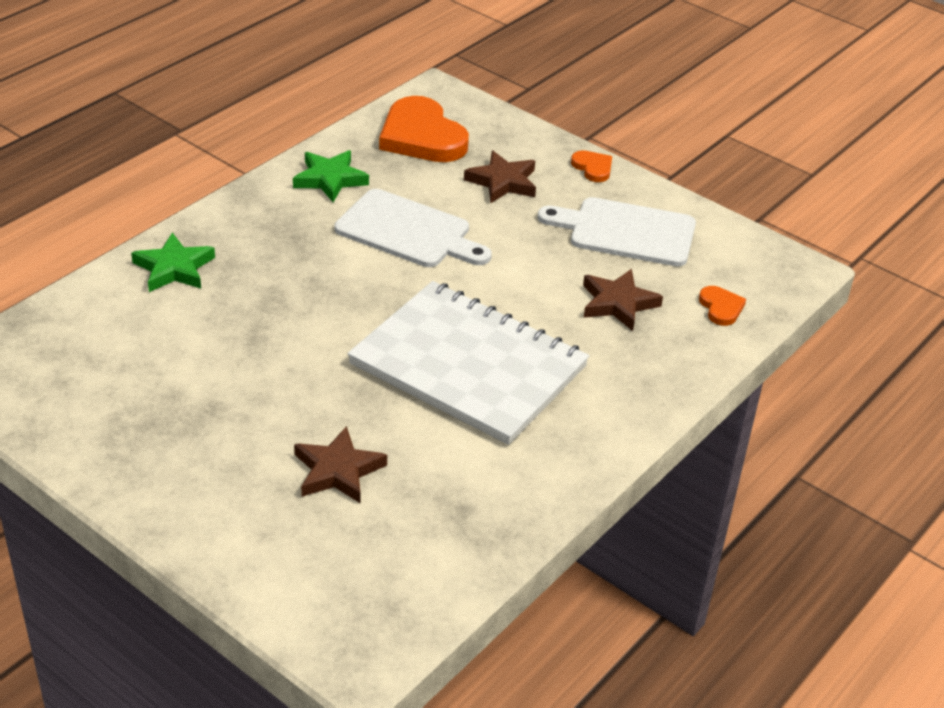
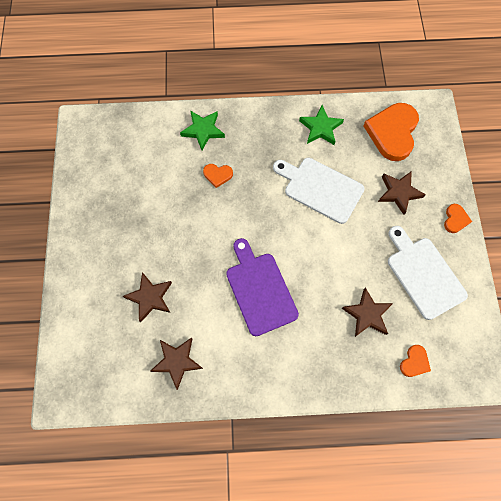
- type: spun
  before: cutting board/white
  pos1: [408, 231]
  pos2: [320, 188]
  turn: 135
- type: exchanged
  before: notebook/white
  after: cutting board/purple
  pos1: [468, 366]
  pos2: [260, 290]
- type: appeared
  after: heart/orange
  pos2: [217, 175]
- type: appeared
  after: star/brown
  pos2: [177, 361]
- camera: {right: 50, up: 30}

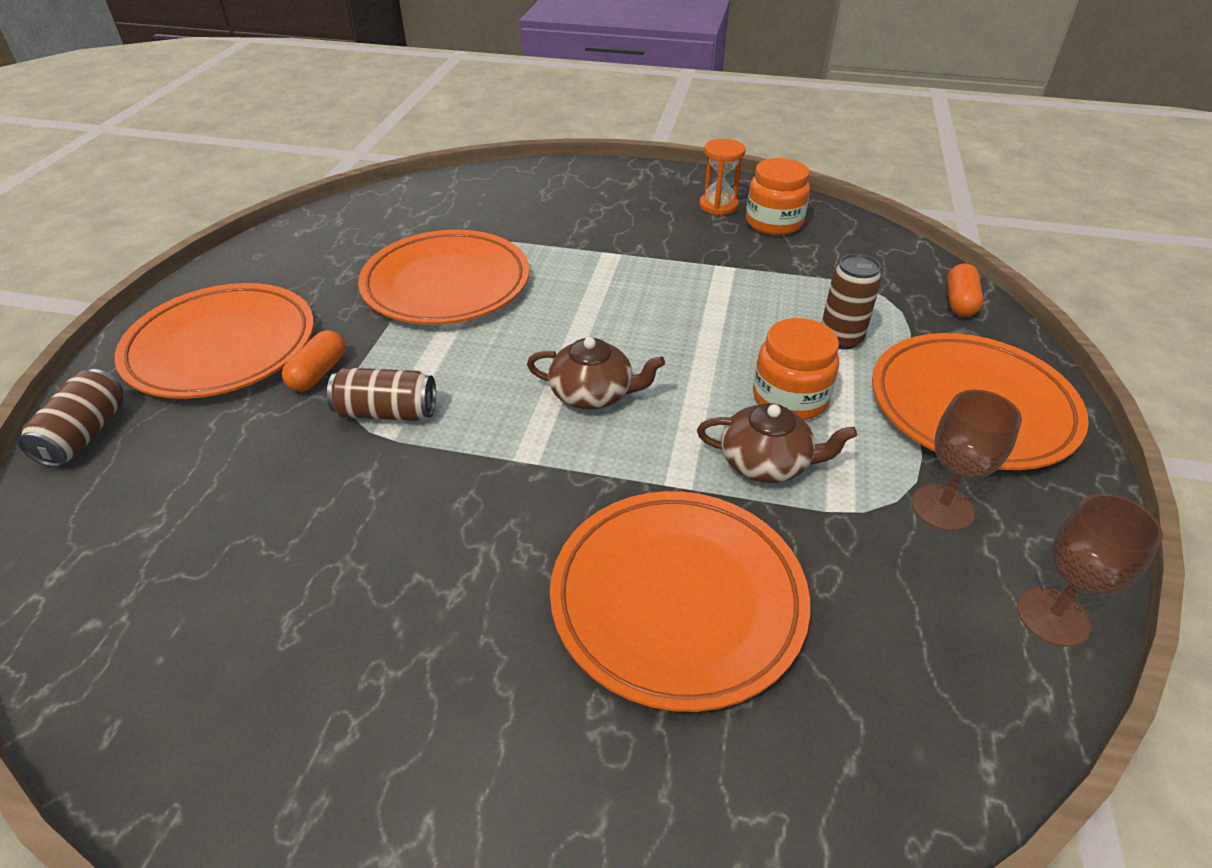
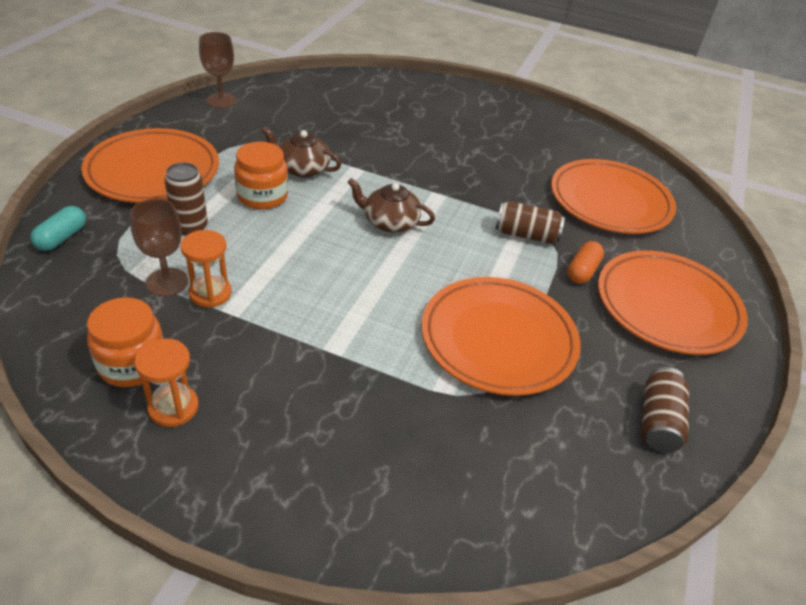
- type: colour
  before: capsule/orange
  after: capsule/turquoise
  pos1: [959, 302]
  pos2: [62, 238]
- type: relocated
  before: can/brown
  pos1: [85, 434]
  pos2: [658, 421]
- type: relocated
  before: goblet/brown
  pos1: [942, 507]
  pos2: [167, 282]
- type: relocated
  before: plate/orange
  pos1: [677, 600]
  pos2: [610, 202]
- type: appeared
  after: hourglass/orange
  pos2: [210, 293]
- camera: {right: -175, up: 0}

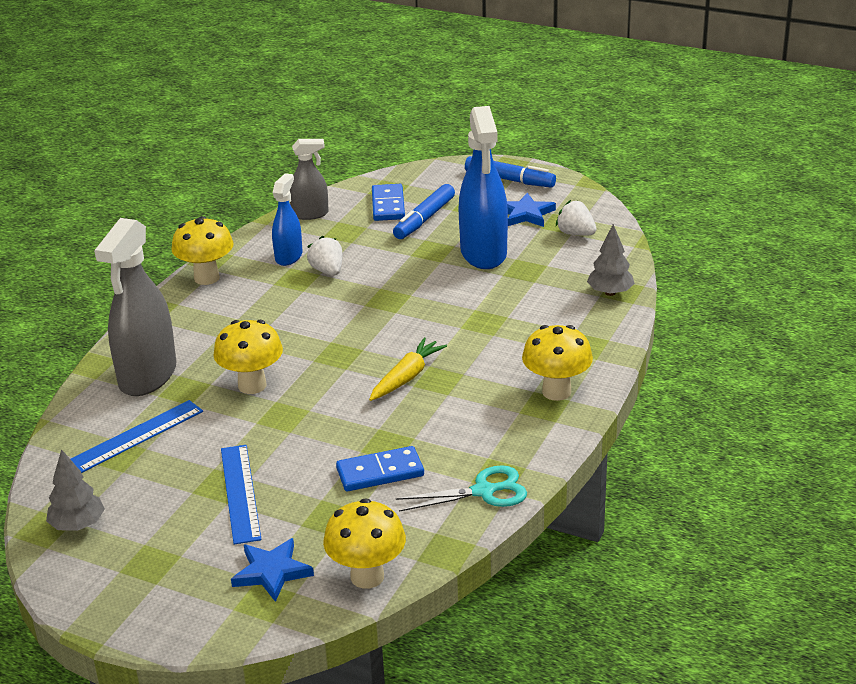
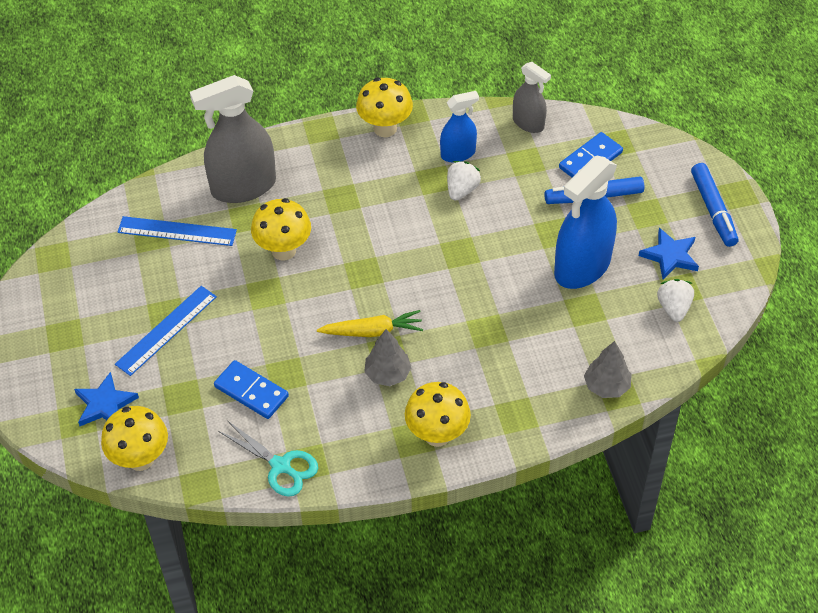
- type: relocated
  before: tree/grey
  pos1: [78, 525]
  pos2: [387, 374]
- camera: {right: 50, up: 20}

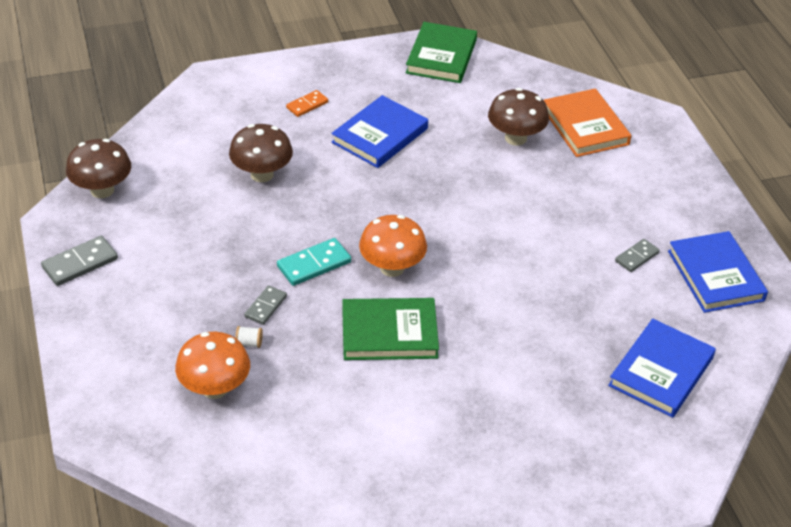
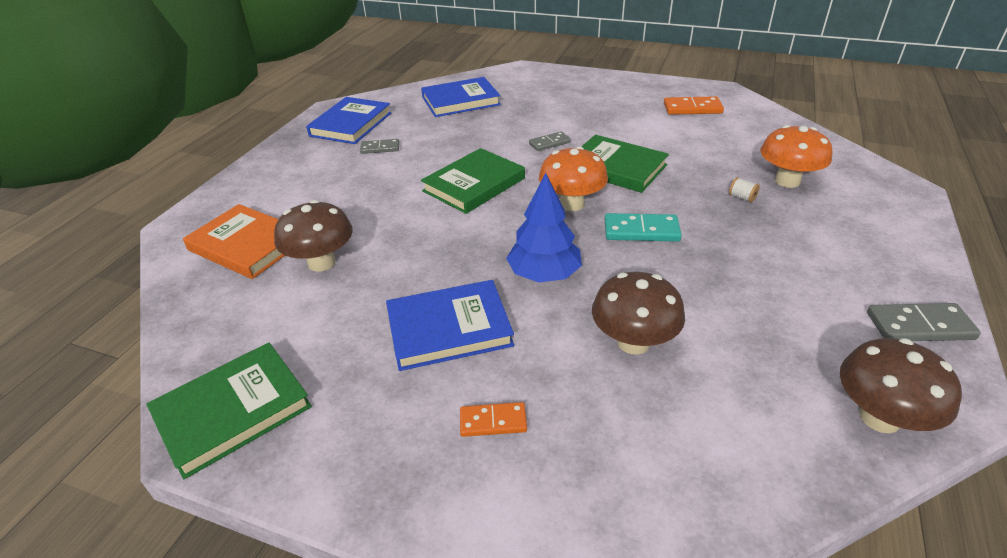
- type: spun
  before: book/orange
  pos1: [585, 126]
  pos2: [247, 245]
  turn: -75
- type: relocated
  before: domino/grey
  pos1: [265, 306]
  pos2: [549, 143]
- type: appeared
  after: domino/orange
  pos2: [692, 108]
- type: appeared
  after: book/green
  pos2: [474, 185]
- type: appeared
  after: tree/blue
  pos2: [544, 274]
- camera: {right: -140, up: -5}

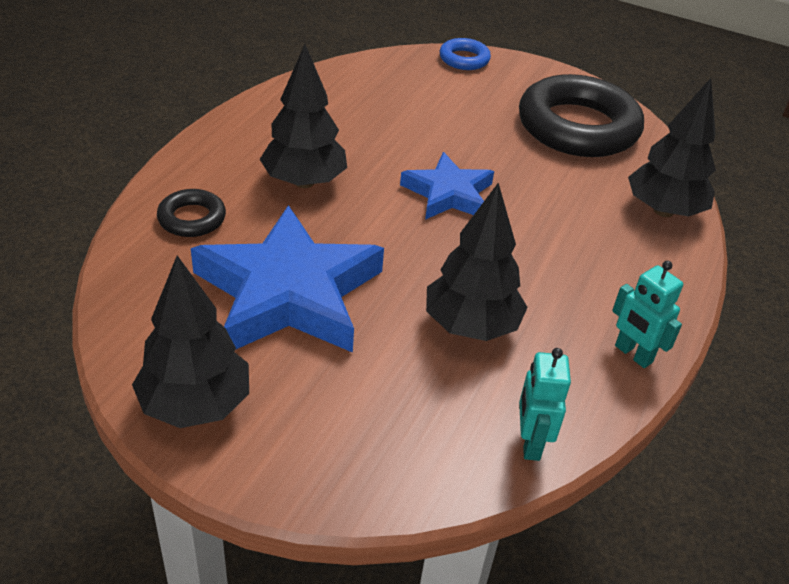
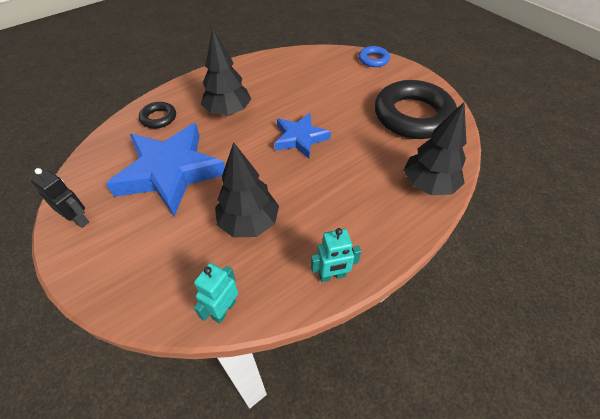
- type: exchanged
  before: tree/black
  after: robot/black
  pos1: [196, 405]
  pos2: [79, 219]
- type: spun
  before: robot/turquoise
  pos1: [633, 354]
  pos2: [332, 275]
  turn: -90
- camera: {right: 30, up: 10}

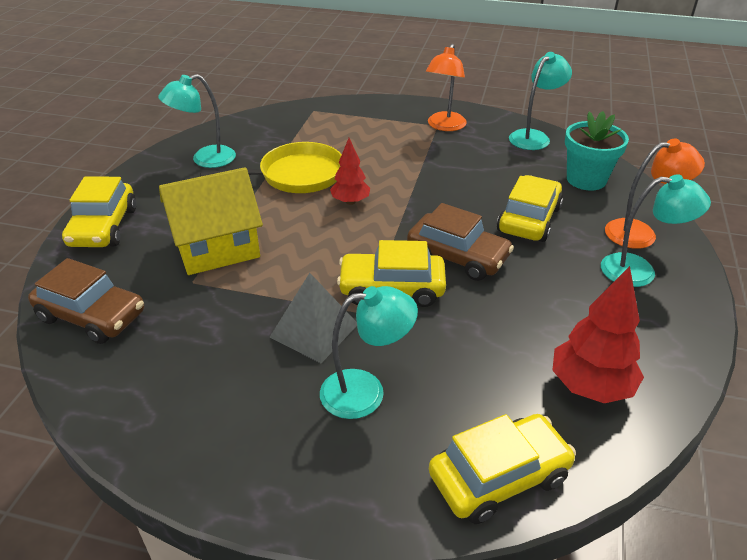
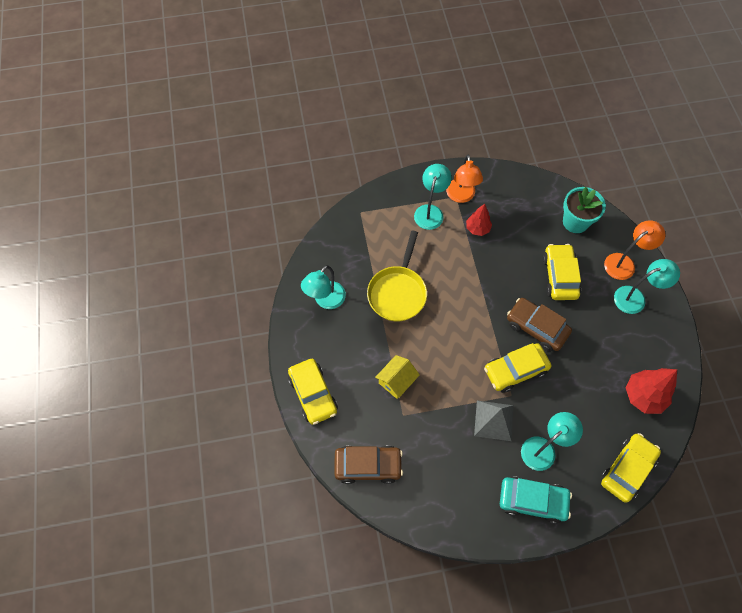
- type: relocated
  before: lamp/turquoise
  pos1: [534, 137]
  pos2: [430, 211]
- type: relocated
  before: tree/red
  pos1: [350, 202]
  pos2: [477, 229]
- type: spun
  before: pan/yellow
  pos1: [296, 176]
  pos2: [397, 292]
  turn: 150
- type: size
  before: house/yellow
  pos1: [217, 248]
  pos2: [396, 381]
  scale: 0.59
- type: spun
  before: car/brown
  pos1: [457, 256]
  pos2: [536, 328]
  turn: -150
- type: appeared
  after: car/turquoise
  pos2: [532, 500]
- camera: {right: -25, up: 25}

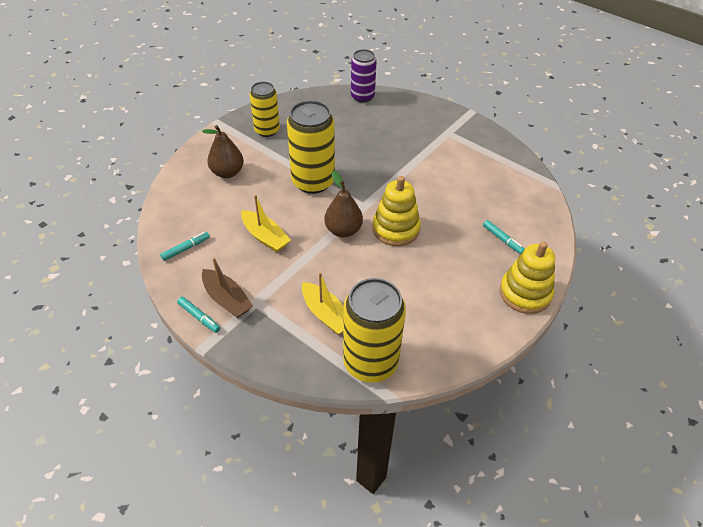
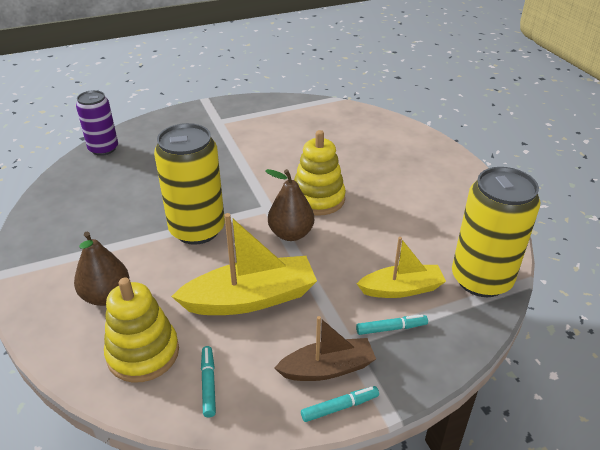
- type: missing
  before: can/yellow
  pos1: [267, 130]
- type: size
  before: boat/yellow
  pos1: [265, 237]
  pos2: [250, 298]
  scale: 1.57
- type: relocated
  before: marker/turquoise
  pos1: [502, 240]
  pos2: [391, 328]
- type: relocated
  before: stacking toy/yellow
  pos1: [525, 293]
  pos2: [143, 353]
- camera: {right: -60, up: -10}

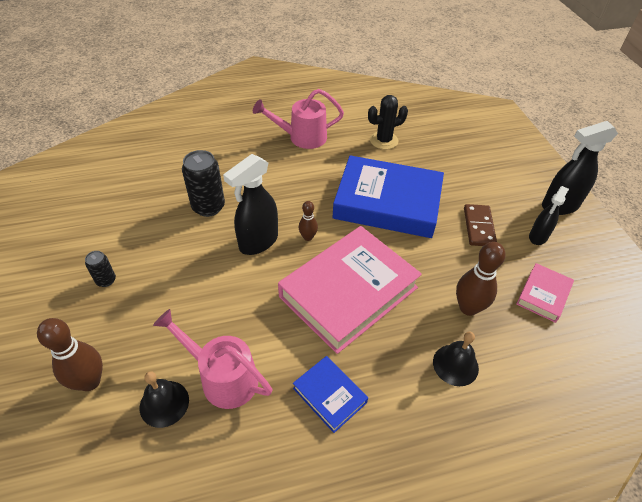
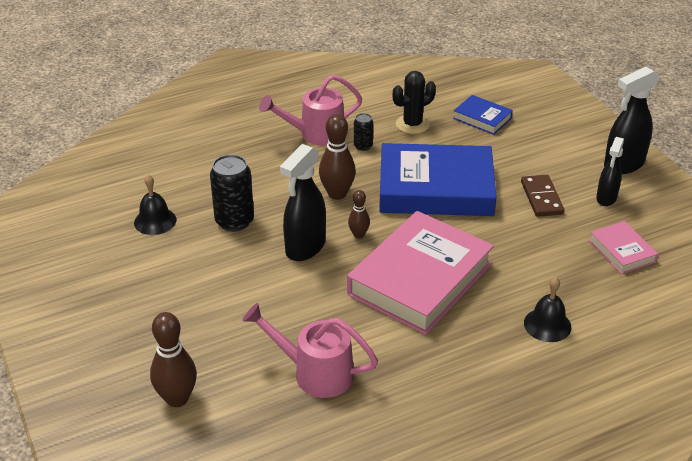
- type: relocated
  before: bowling pin/brown
  pos1: [468, 308]
  pos2: [337, 194]
- type: relocated
  before: can/black
  pos1: [106, 280]
  pos2: [363, 146]
- type: spun
  before: book/pink
  pos1: [543, 295]
  pos2: [622, 251]
  turn: -45
- type: relocated
  before: book/blue
  pos1: [329, 395]
  pos2: [482, 118]
- type: relocated
  before: bell/black
  pos1: [164, 403]
  pos2: [155, 221]
- camera: {right: -10, up: -10}

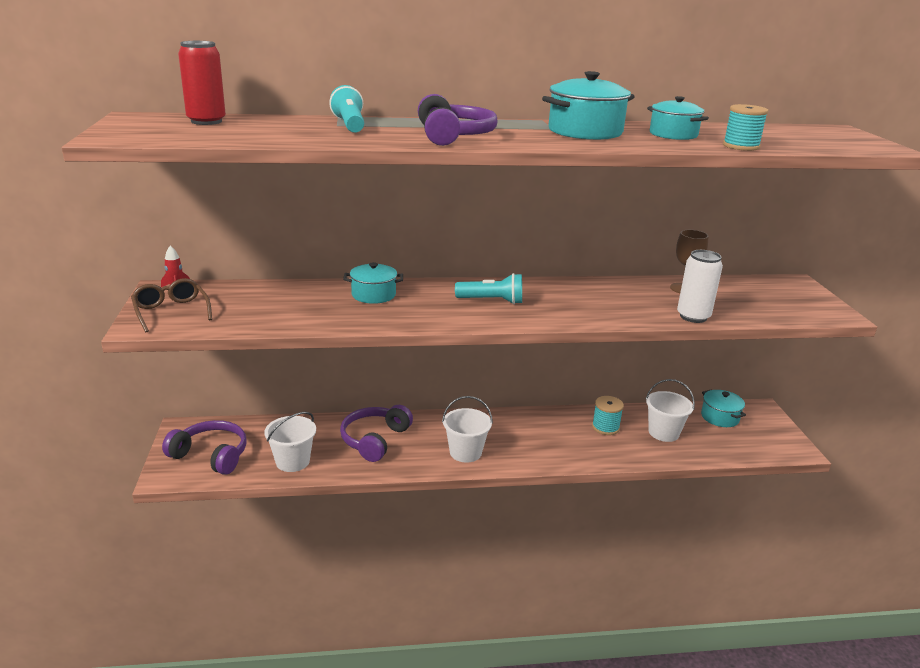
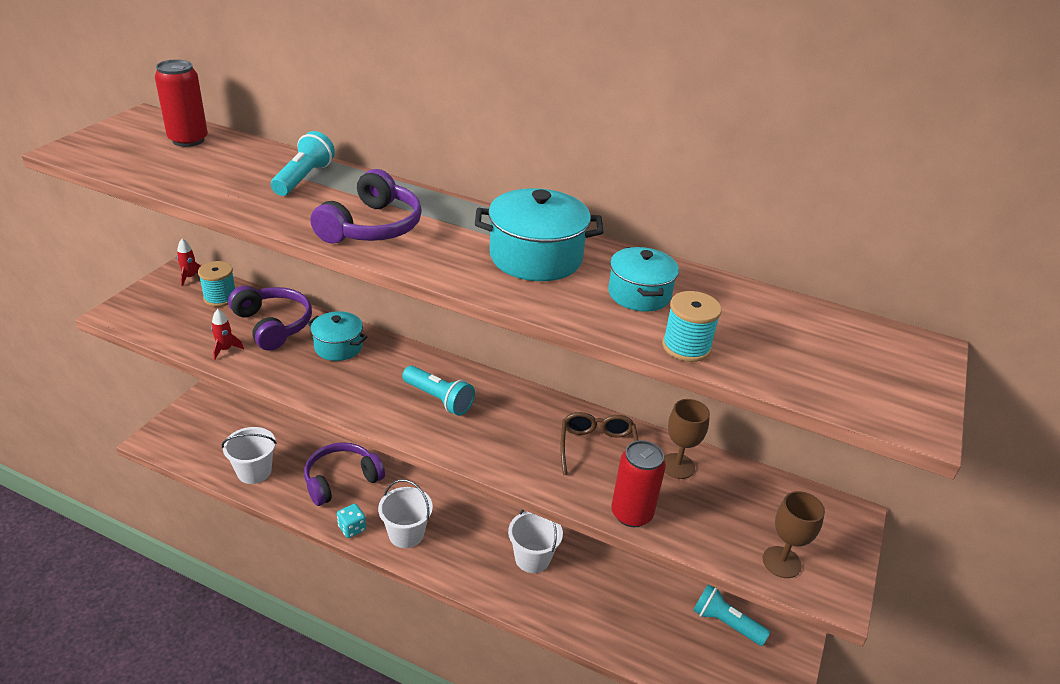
- type: colour
  before: can/white
  after: can/red
  pos1: [693, 317]
  pos2: [631, 514]
- type: relocated
  before: glasses/brown
  pos1: [171, 312]
  pos2: [597, 448]
- type: relocated
  before: bucket/white
  pos1: [663, 433]
  pos2: [532, 558]
- type: exchanged
  before: pot/turquoise
  after: flashlight/turquoise
  pos1: [720, 417]
  pos2: [725, 623]
- type: relocated
  before: spool/turquoise
  pos1: [605, 427]
  pos2: [220, 297]
- type: relocated
  before: headphones/purple
  pos1: [211, 455]
  pos2: [273, 325]
- type: appeared
  after: rocket/red
  pos2: [225, 349]
- type: appeared
  after: goblet/brown
  pos2: [781, 562]
- type: appeared
  after: dice/turquoise
  pos2: [352, 528]
- camera: {right: 30, up: 10}

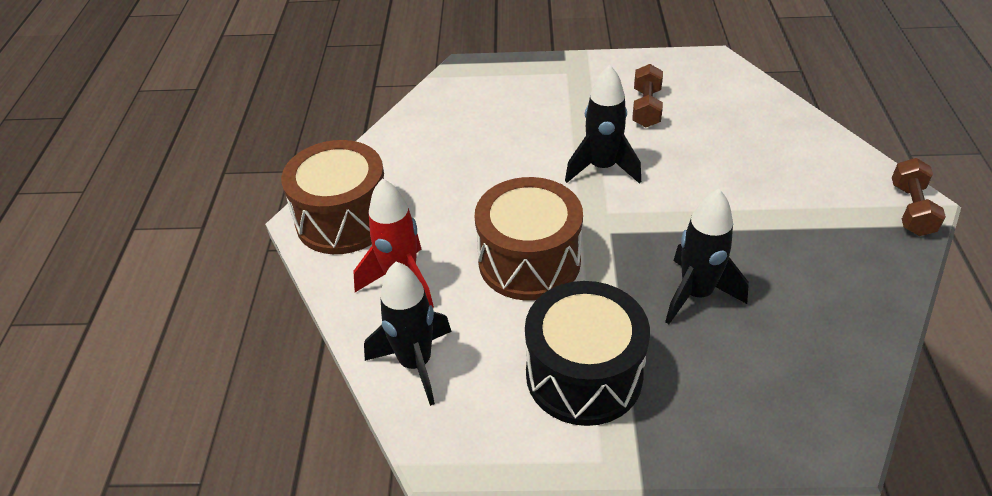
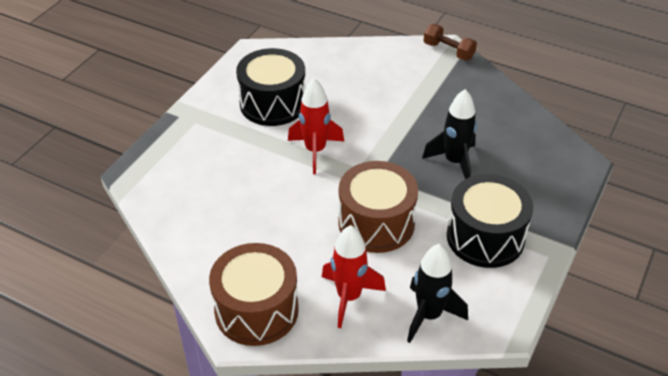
- type: exchanged
  before: dumbbell/brown
  after: drum/black
  pos1: [646, 108]
  pos2: [273, 103]
- type: colour
  before: rocket/black
  after: rocket/red
  pos1: [602, 168]
  pos2: [315, 151]
- camera: {right: -65, up: 0}

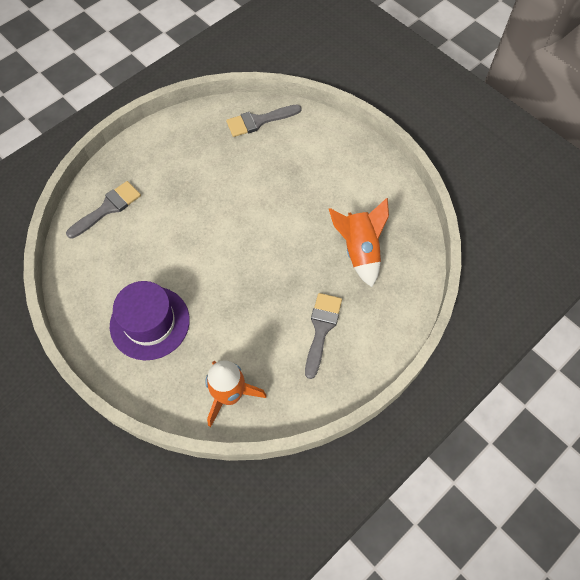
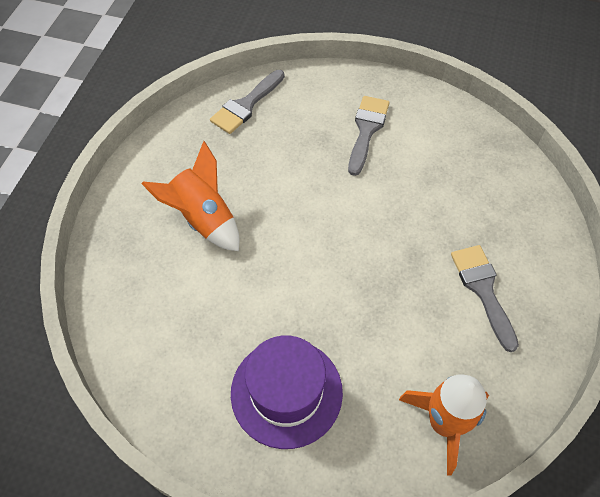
- type: relocated
  before: brush/grey
  pos1: [108, 208]
  pos2: [366, 130]
- type: relocated
  before: rocket/orange
  pos1: [359, 251]
  pos2: [203, 219]
- camera: {right: -30, up: -5}

